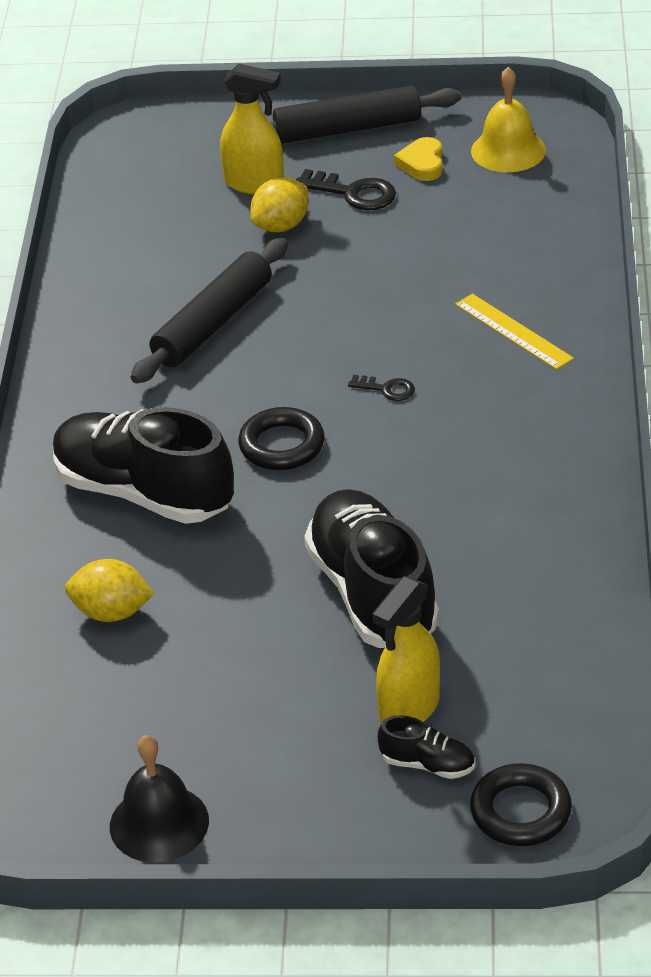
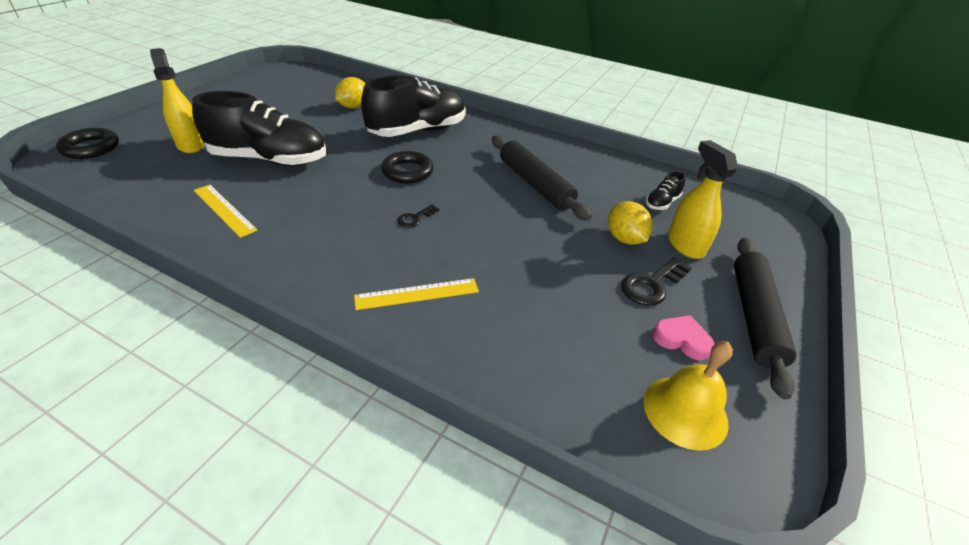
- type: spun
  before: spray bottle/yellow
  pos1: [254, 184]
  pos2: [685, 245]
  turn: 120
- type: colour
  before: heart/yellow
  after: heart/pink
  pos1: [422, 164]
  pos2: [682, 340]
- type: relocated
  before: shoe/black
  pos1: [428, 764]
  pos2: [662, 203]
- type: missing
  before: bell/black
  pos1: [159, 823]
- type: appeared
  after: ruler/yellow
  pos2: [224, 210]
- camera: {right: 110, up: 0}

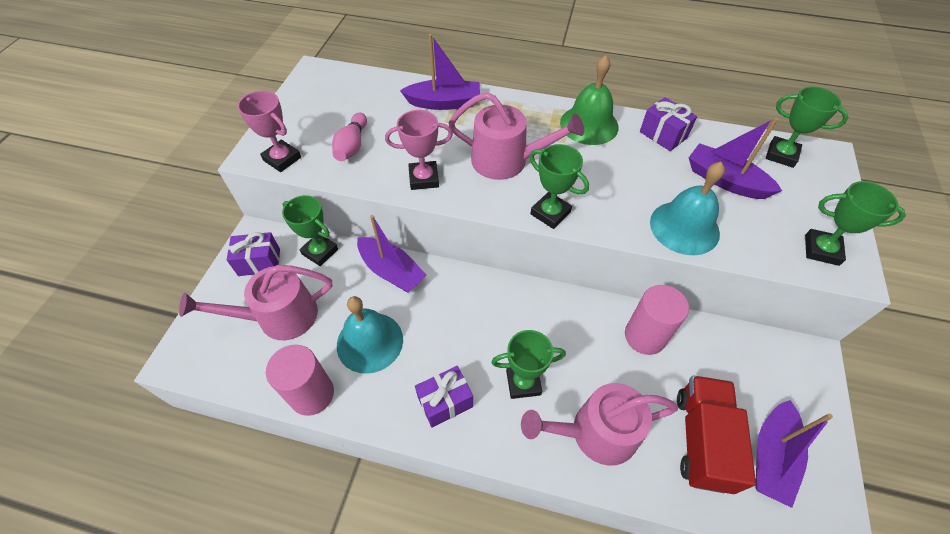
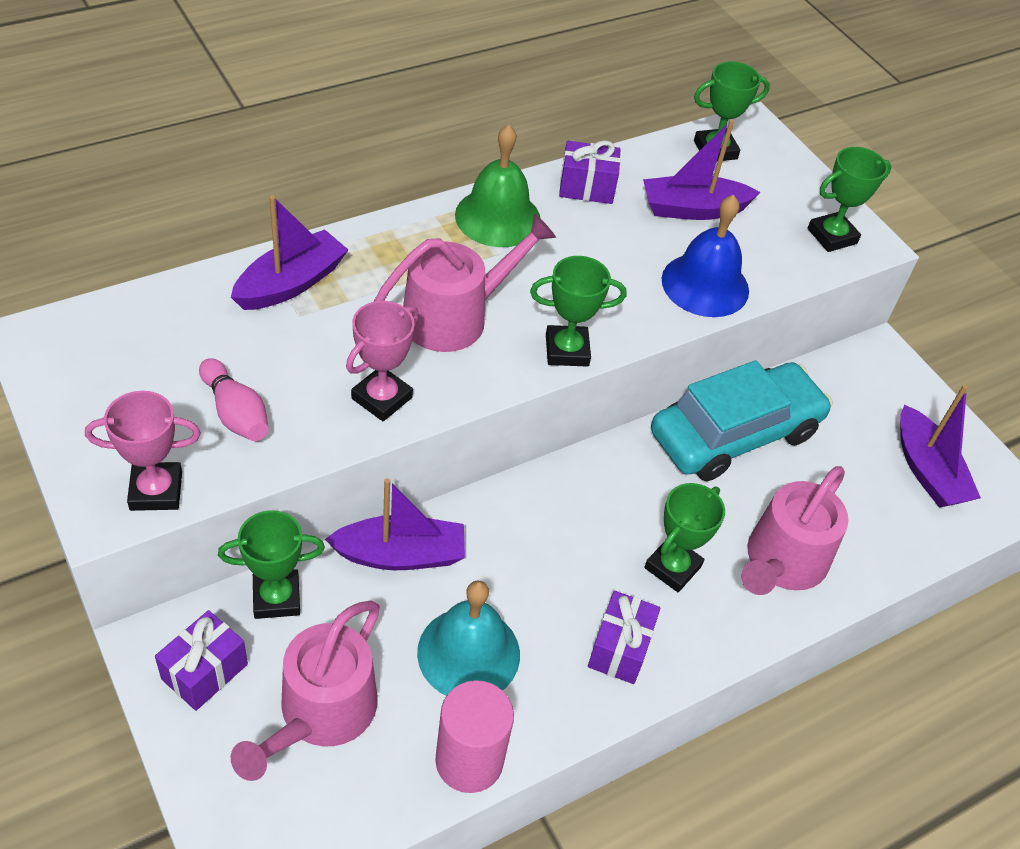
- type: colour
  before: bell/turquoise
  after: bell/blue
  pos1: [684, 227]
  pos2: [705, 285]
- type: exchanged
  before: cylinder/pink
  after: car/turquoise
  pos1: [645, 336]
  pos2: [735, 434]
- type: missing
  before: truck/red
  pos1: [701, 440]
- camera: {right: -50, up: -5}

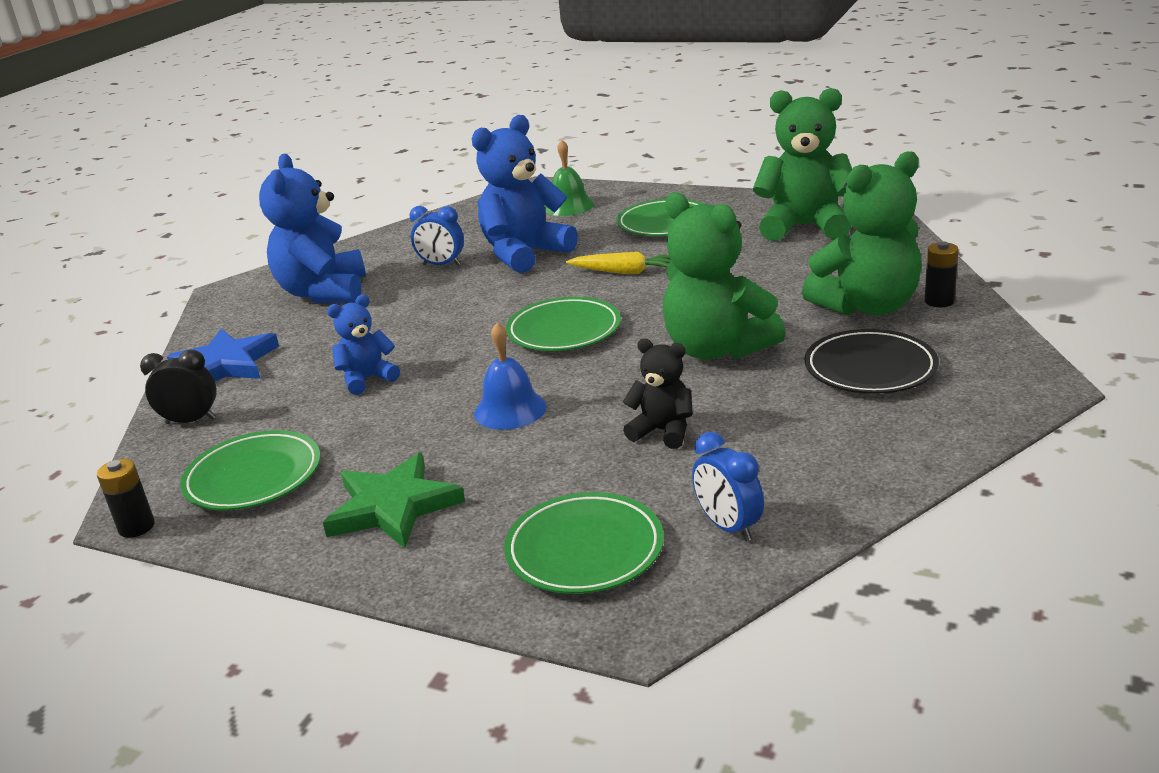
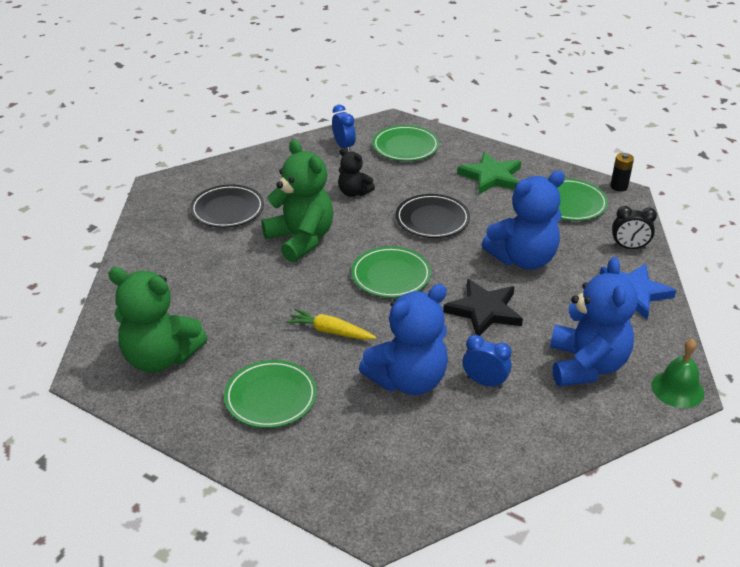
- type: relocated
  before: bell/green
  pos1: [569, 206]
  pos2: [677, 389]
- type: missing
  before: teddy bear/green
  pos1: [867, 306]
- type: missing
  before: battery/black
  pos1: [939, 301]
- type: size
  before: teddy bear/blue
  pos1: [367, 379]
  pos2: [523, 259]
  scale: 1.89
- type: exchanged
  before: bell/blue
  after: plate/black
  pos1: [510, 409]
  pos2: [432, 220]
- type: appeared
  after: star/black
  pos2: [484, 311]
- camera: {right: -175, up: 10}

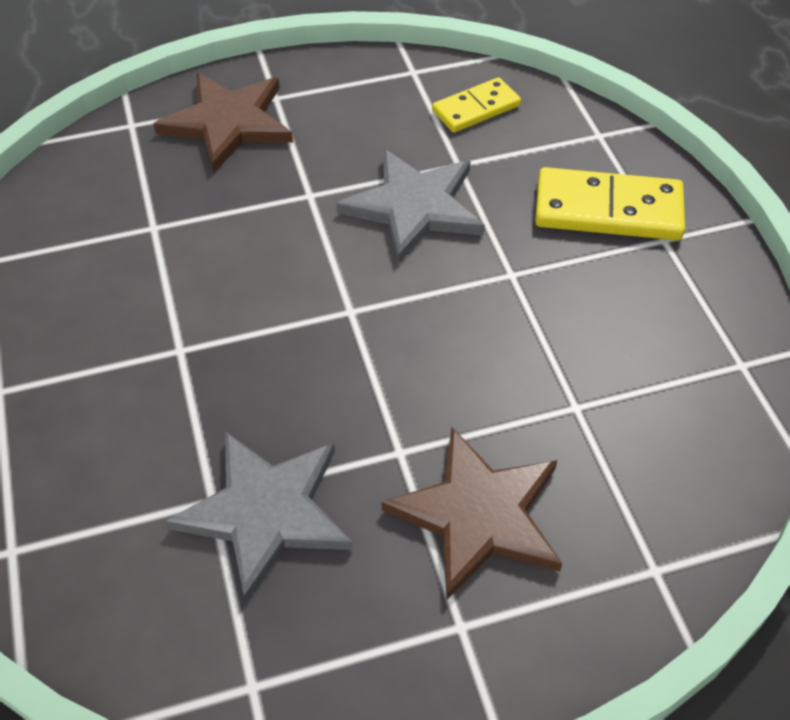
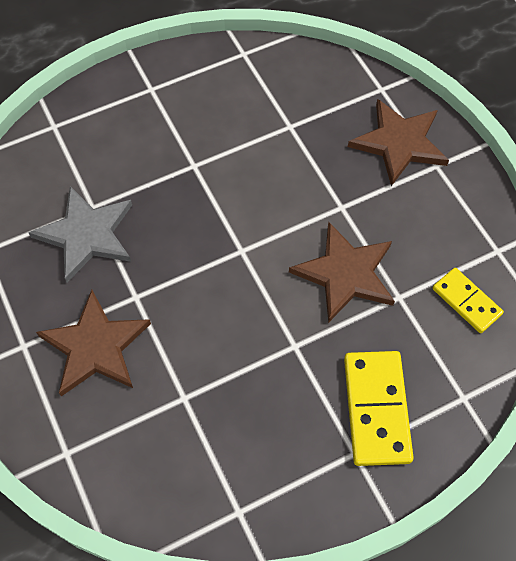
- type: colour
  before: star/grey
  after: star/brown
  pos1: [414, 207]
  pos2: [345, 274]
- camera: {right: 80, up: 10}

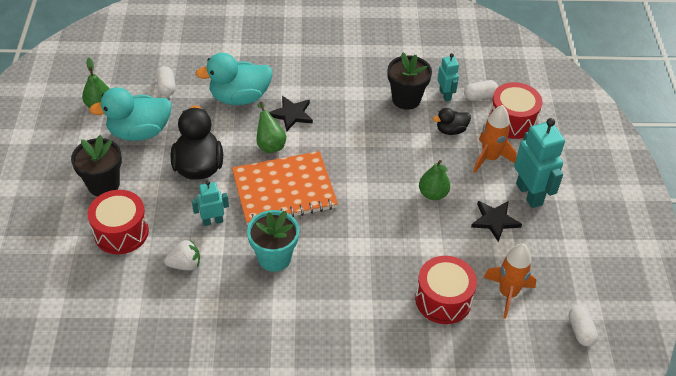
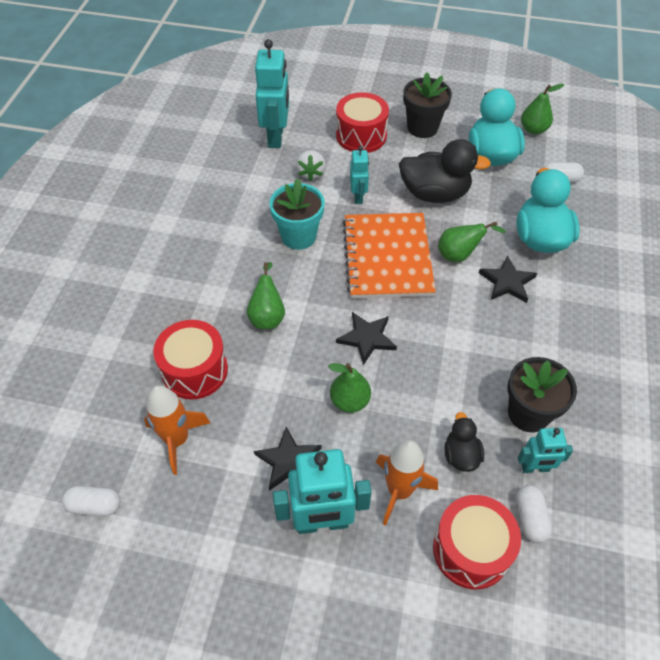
- type: appeared
  after: robot/turquoise
  pos2: [276, 137]
- type: appeared
  after: pear/green
  pos2: [267, 316]
- type: appeared
  after: star/black
  pos2: [367, 338]
- camera: {right: 105, up: 5}

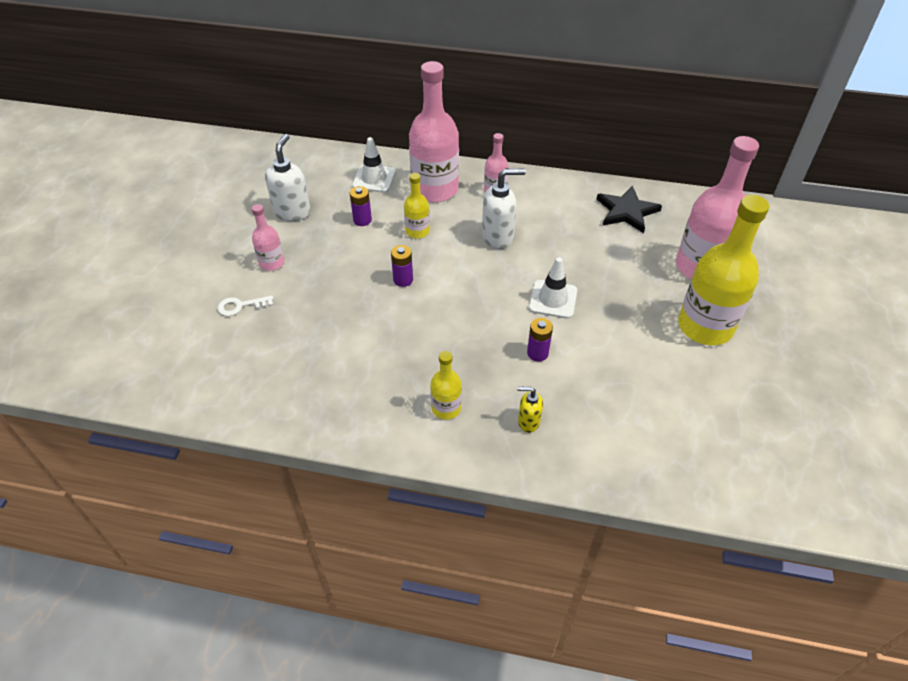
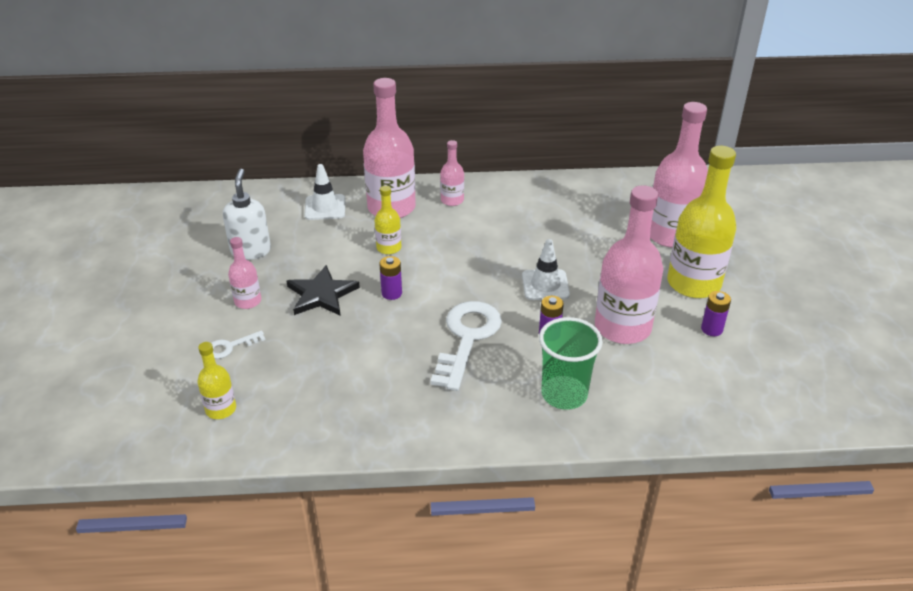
- type: missing
  before: soap dispenser/white
  pos1: [498, 237]
- type: relocated
  before: battery/purple
  pos1: [362, 220]
  pos2: [711, 329]
- type: relocated
  before: star/black
  pos1: [626, 211]
  pos2: [321, 294]
- type: relocated
  before: bottle/yellow
  pos1: [446, 408]
  pos2: [221, 409]
- type: exchanged
  before: soap dispenser/yellow
  after: cup/green
  pos1: [528, 422]
  pos2: [564, 394]
- type: appeared
  after: bottle/pink
  pos2: [622, 327]
- type: appeared
  after: key/white
  pos2: [467, 338]
- camera: {right: -15, up: -10}

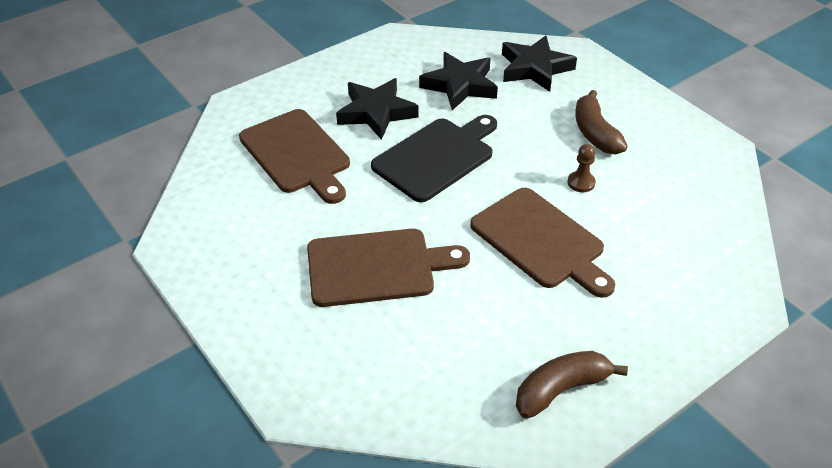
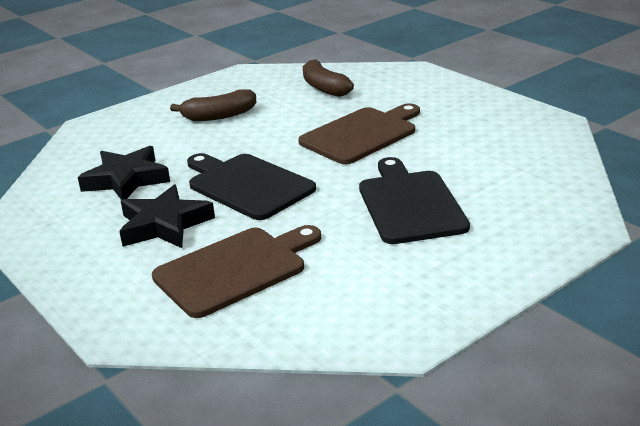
- type: missing
  before: star/black
  pos1: [534, 68]
- type: missing
  before: pawn/brown
  pos1: [581, 183]
- type: colour
  before: cutting board/brown
  after: cutting board/black
  pos1: [376, 267]
  pos2: [410, 204]
- type: relocated
  before: banana/brown
  pos1: [561, 390]
  pos2: [324, 88]
- camera: {right: -90, up: -15}

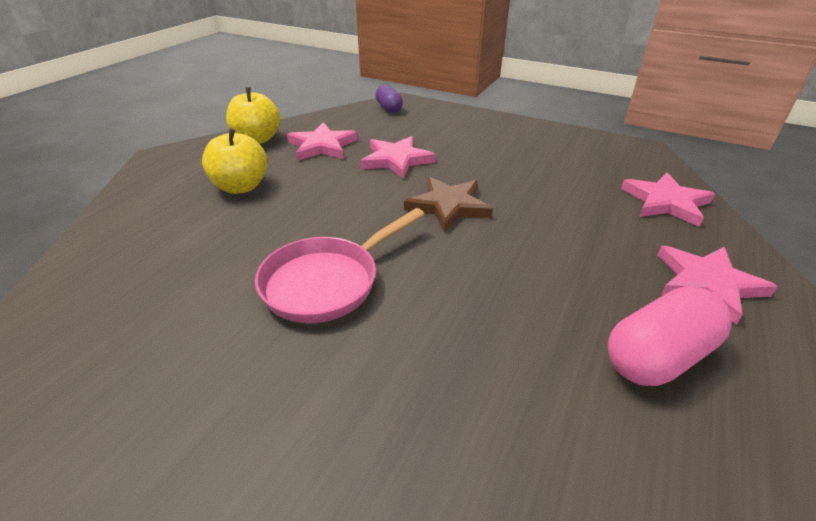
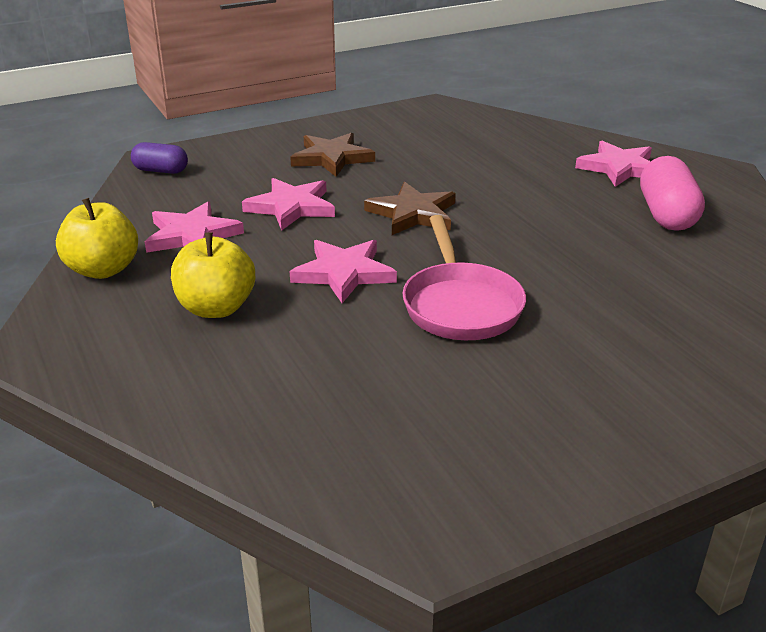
- type: relocated
  before: star/pink
  pos1: [666, 202]
  pos2: [344, 273]
- type: appeared
  after: star/brown
  pos2: [332, 158]
- camera: {right: -55, up: -5}

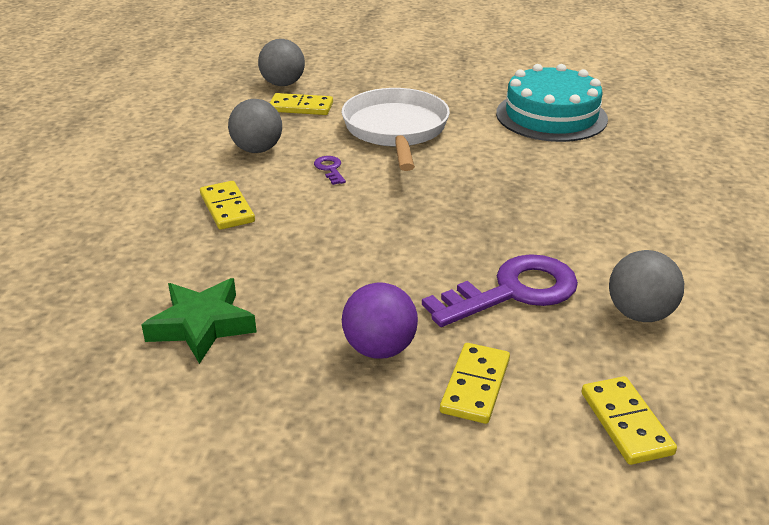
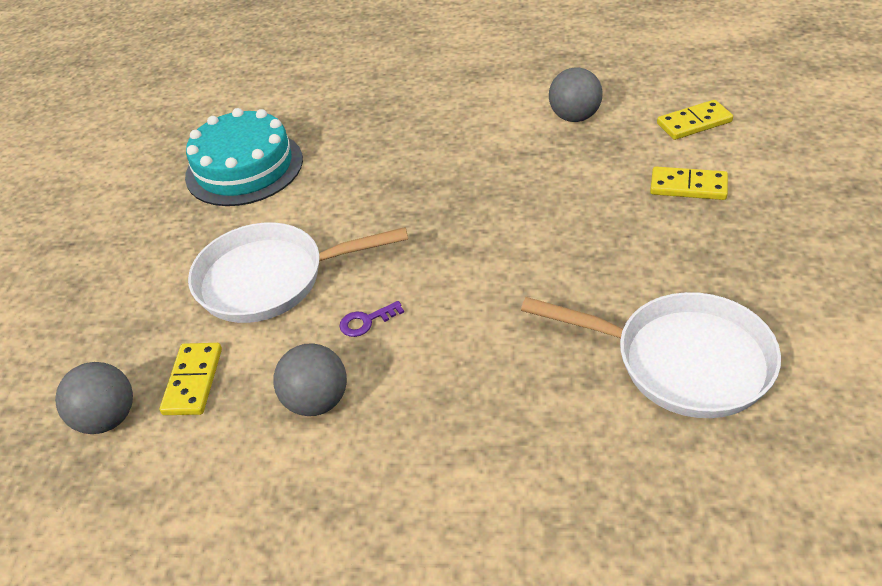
- type: missing
  before: domino/yellow
  pos1: [227, 208]
- type: missing
  before: key/purple
  pos1: [513, 291]
- type: exchanged
  before: star/green
  after: pan/white
  pos1: [201, 325]
  pos2: [682, 361]
- type: missing
  before: ball/purple
  pos1: [379, 348]
- camera: {right: -90, up: 10}

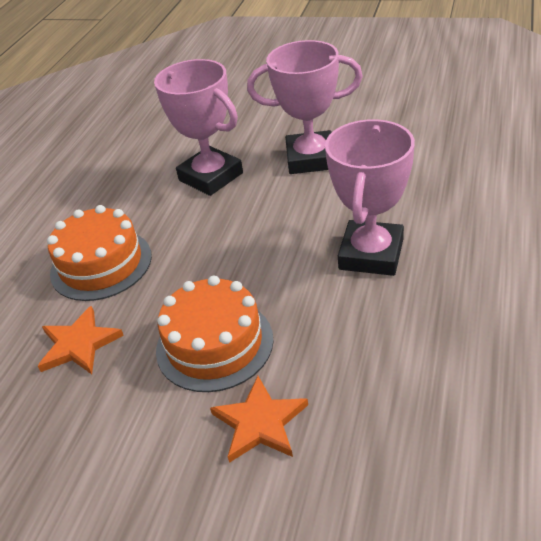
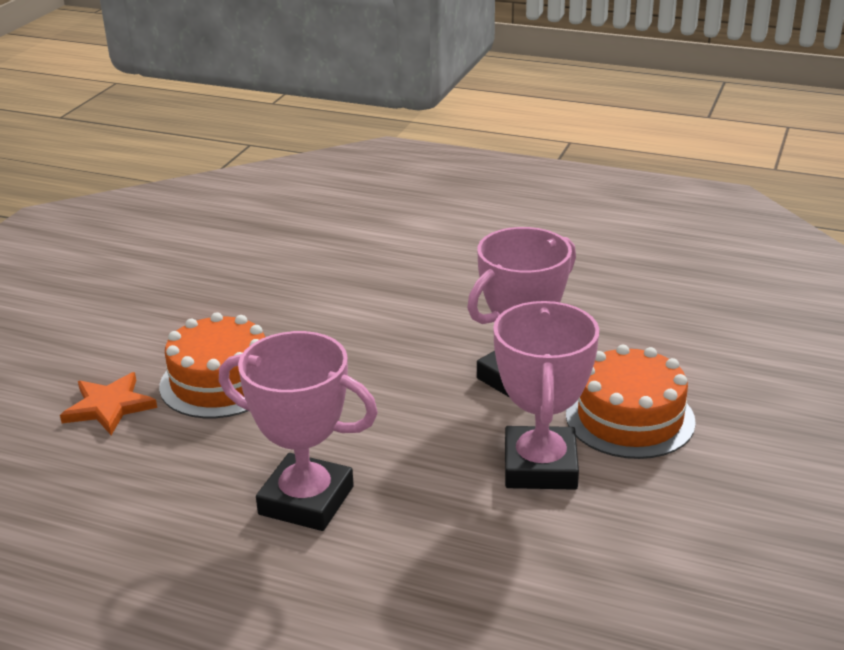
- type: relocated
  before: cake/orange
  pos1: [101, 264]
  pos2: [630, 418]
- type: missing
  before: star/orange
  pos1: [79, 344]
- camera: {right: 90, up: -10}

